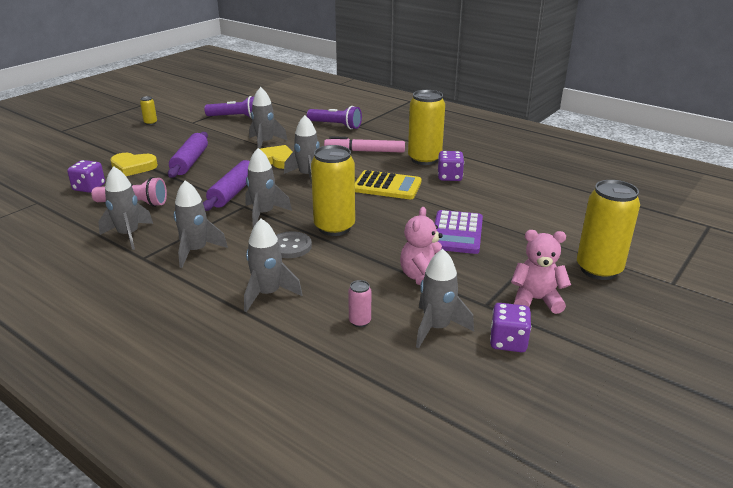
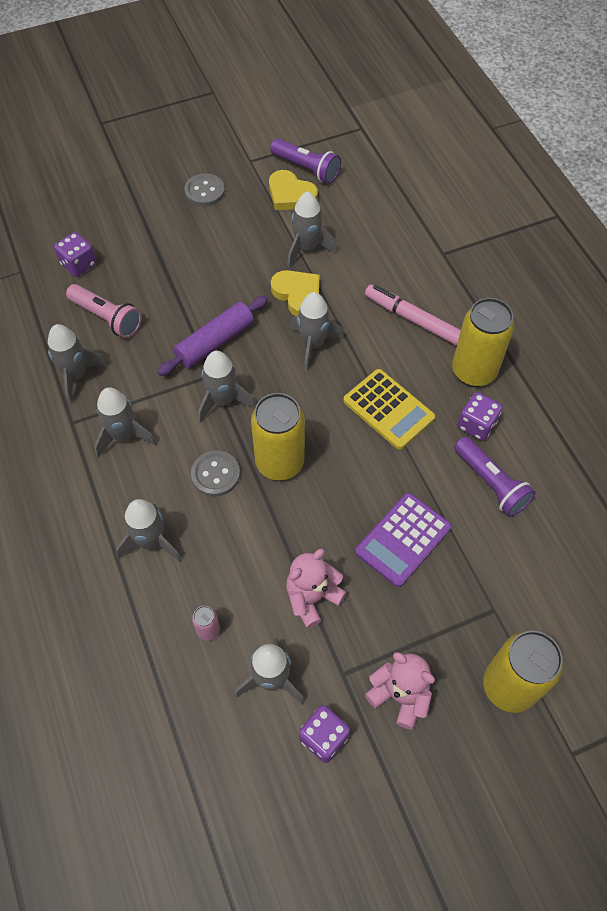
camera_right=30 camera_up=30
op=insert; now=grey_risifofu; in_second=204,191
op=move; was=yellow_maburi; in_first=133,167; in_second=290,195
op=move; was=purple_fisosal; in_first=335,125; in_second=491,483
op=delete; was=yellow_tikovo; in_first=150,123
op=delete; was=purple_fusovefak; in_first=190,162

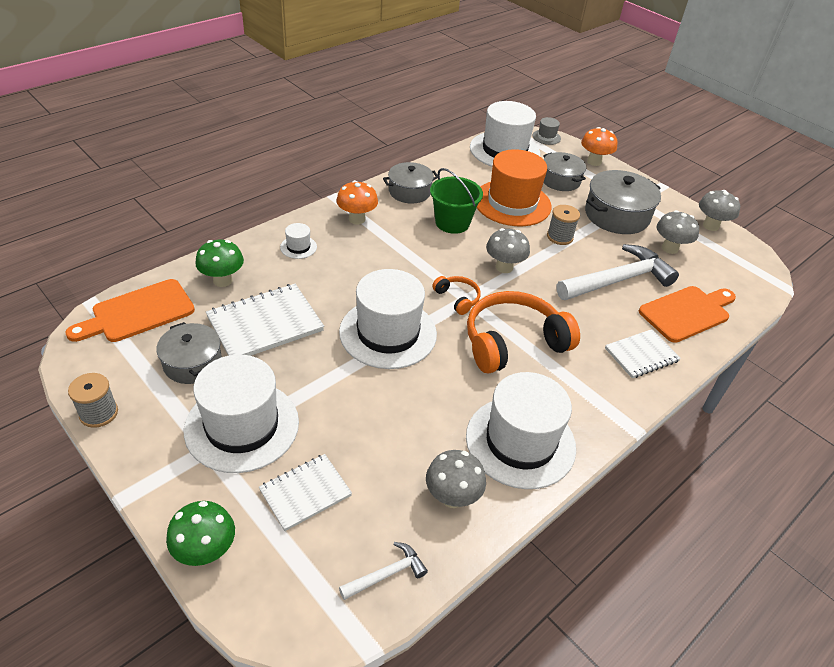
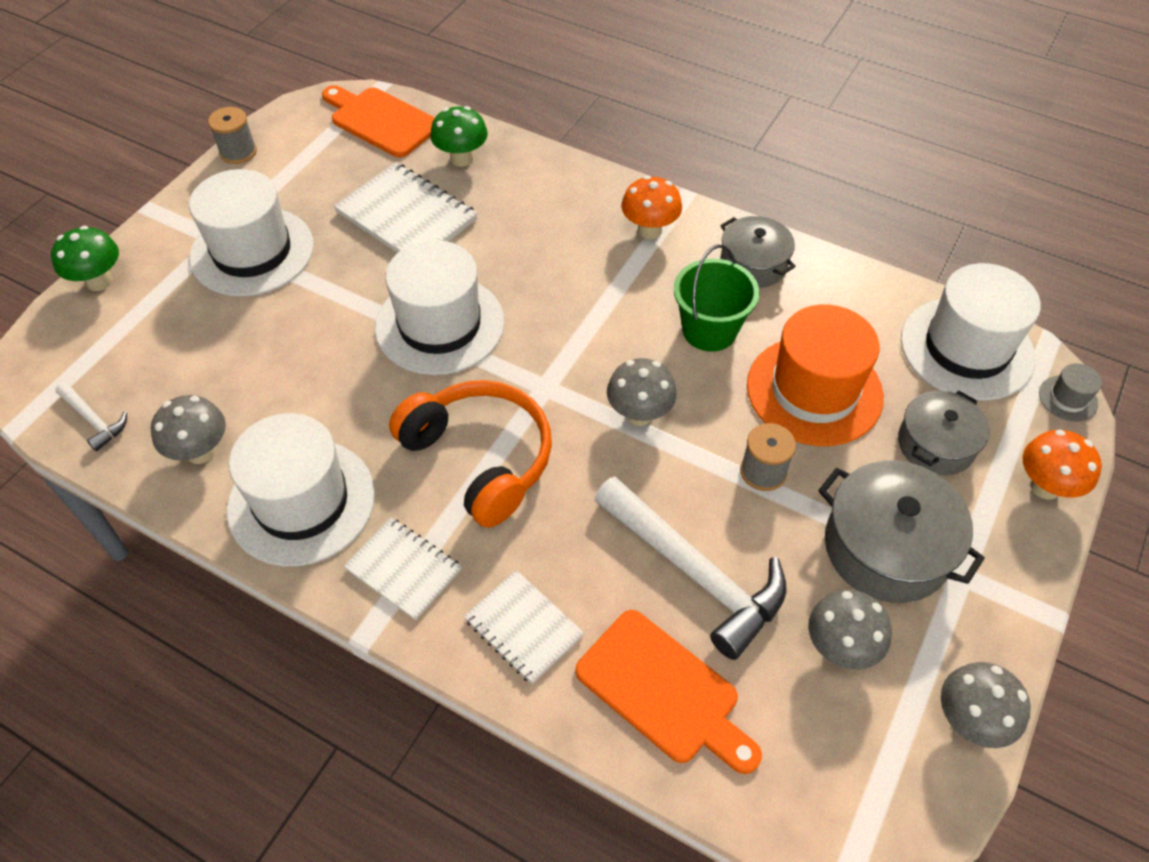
camera_right=75 camera_up=10
op=move; was=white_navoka; in_first=305,493; in_second=403,569
op=delete; was=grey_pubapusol; in_first=192,363
op=delete; was=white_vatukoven; in_first=298,247
op=delete; was=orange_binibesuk; in_first=457,298

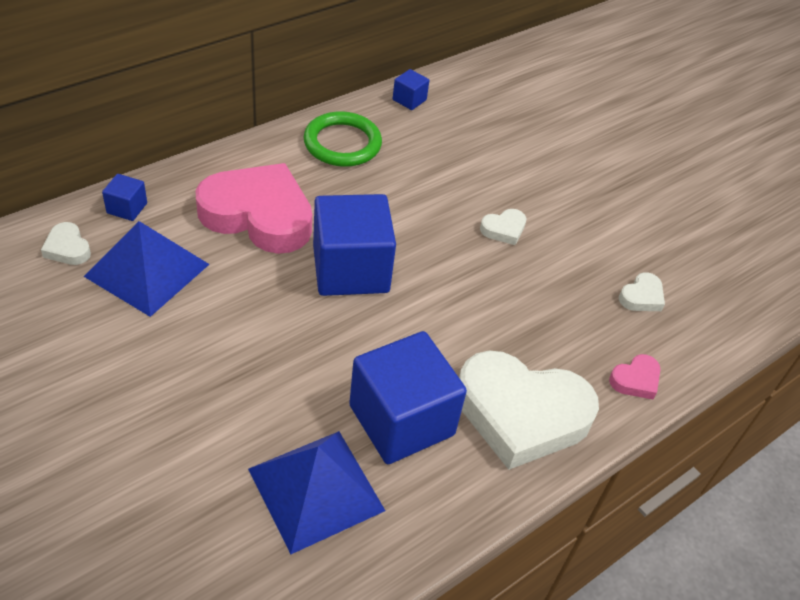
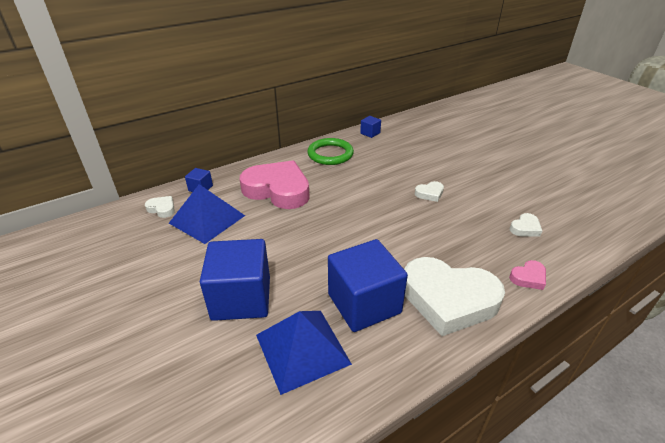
camera_right=10 camera_up=-10
op=rotate; was=white_maburi; in_first=67,248; in_second=162,209; clockwise=150
op=move; was=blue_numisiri; in_first=350,269; in_second=241,298

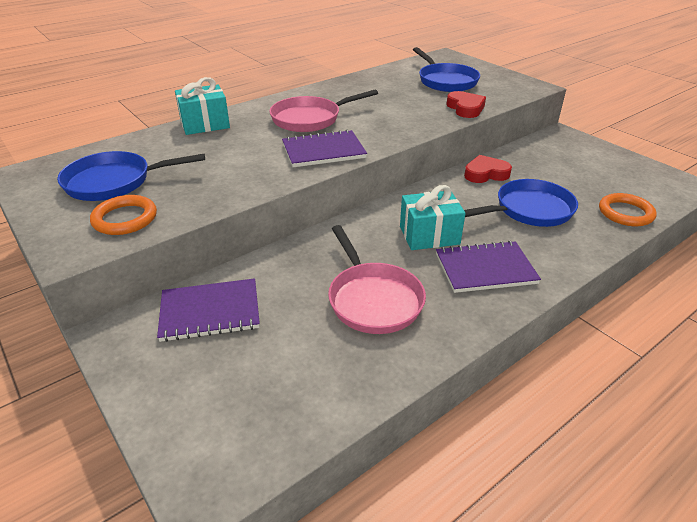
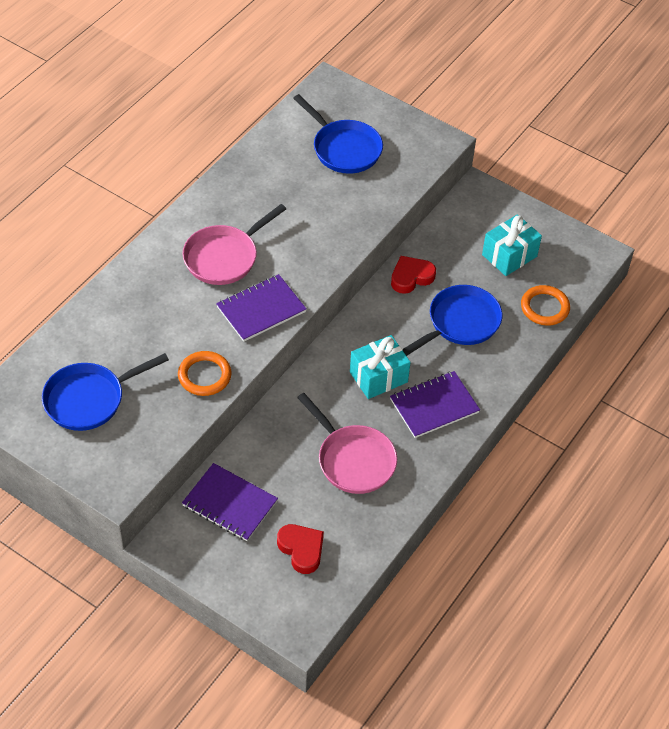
camera_right=-20 camera_up=15
op=move; was=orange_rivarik; in_first=125,219; in_second=204,376
op=rotate; was=purple_navoka; in_first=210,312; in_second=230,503; clockwise=60
op=move; was=red_maburi; in_first=465,108; in_second=301,549
op=move; was=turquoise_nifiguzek; in_first=205,124; in_second=509,255

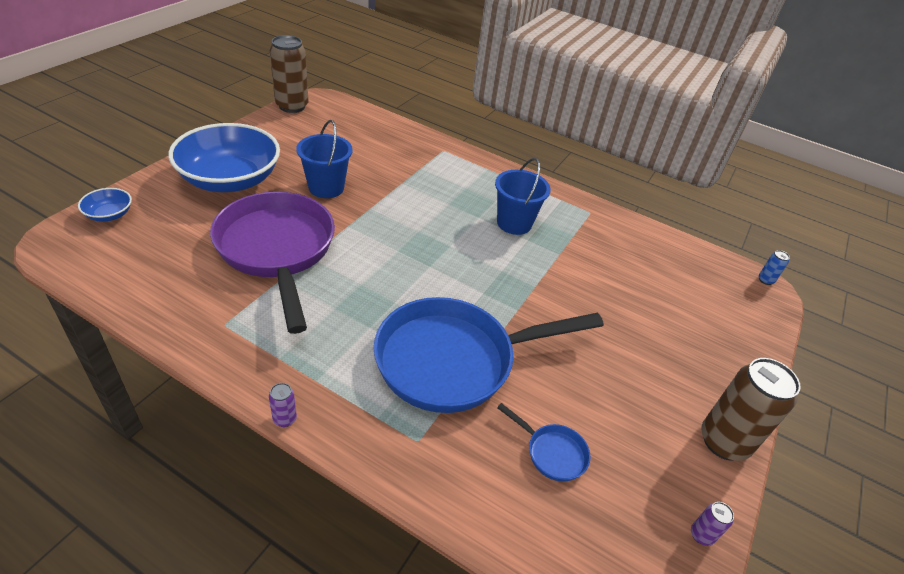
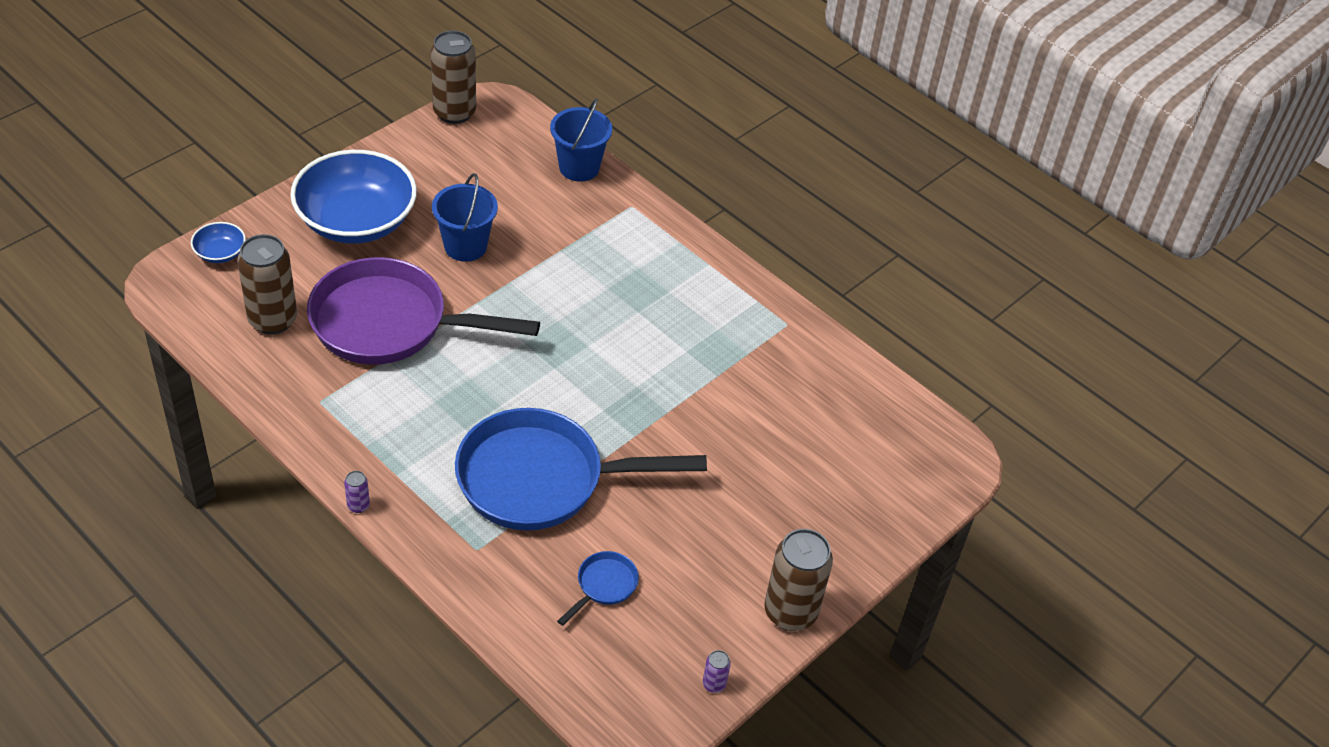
camera_right=15 camera_up=5
op=insert; now=brown_tikovo; in_second=273,320
op=rotate; was=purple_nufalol; in_first=277,250; in_second=390,323; clockwise=-75
op=move; was=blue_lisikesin; in_first=514,223; in_second=579,167
op=rotate; was=blue_nufalol; in_first=552,452; in_second=604,586; clockwise=-105
op=delete; was=blue_tikovo; in_first=765,280

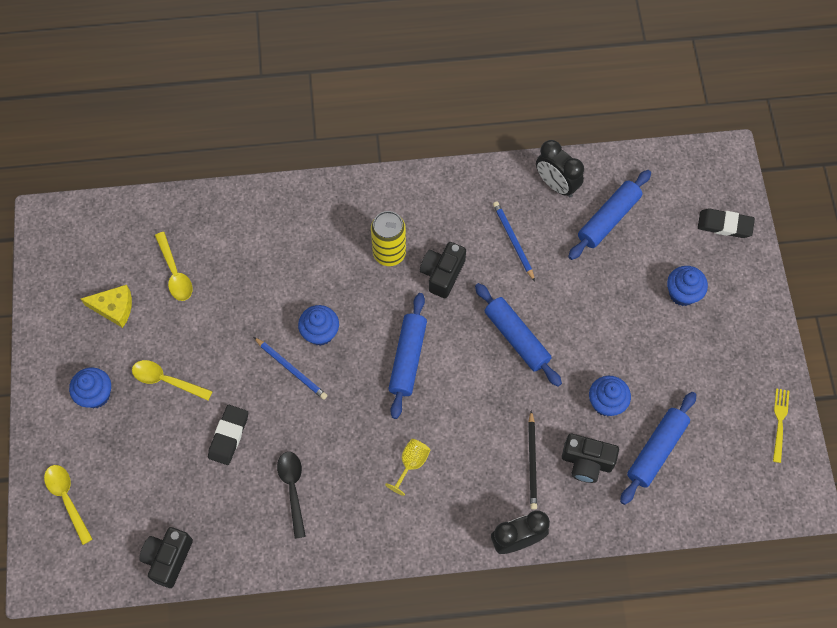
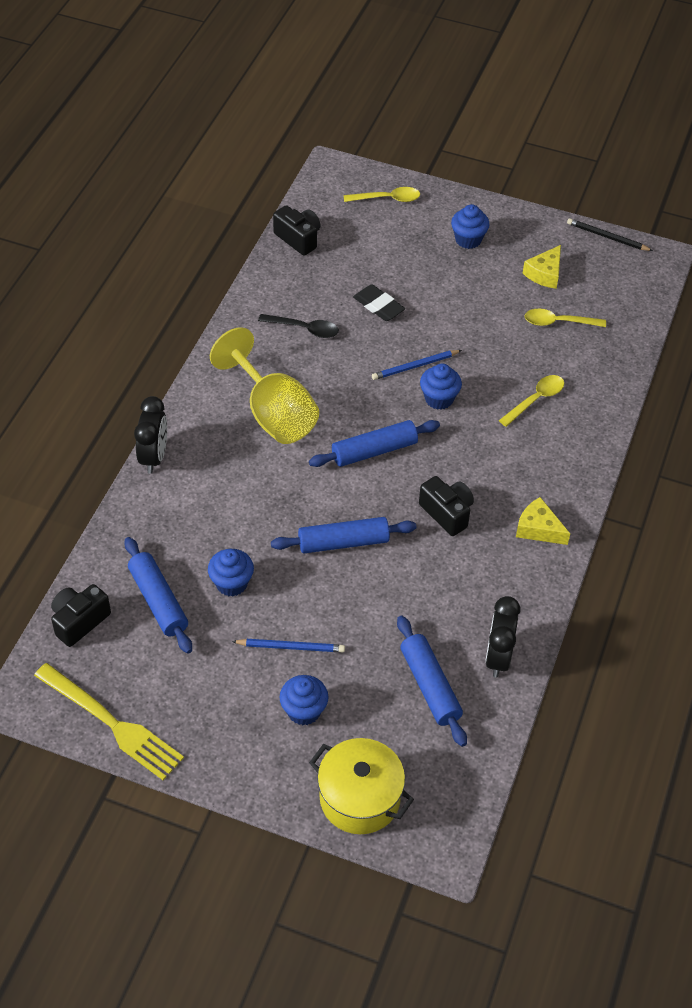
camera_right=115 camera_up=-15
op=resize; was=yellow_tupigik; in_first=779,422; in_second=112,723; ratio=2.0
op=move; was=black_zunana; in_first=586,462; in_second=79,621
op=resize; was=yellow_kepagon; in_first=411,464; in_second=272,413; ratio=2.35
op=move; was=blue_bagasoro; in_first=513,241; in_second=291,647
op=rotate; was=blue_fusovefak; in_first=408,358; in_second=374,451; clockwise=-60
op=replace; was=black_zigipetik; now=yellow_pubapusol; in_first=725,225; in_second=359,798
op=rotate; was=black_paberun; in_first=556,185; in_second=498,657; clockwise=-60
op=move; was=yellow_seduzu; in_first=166,380; in_second=535,400
op=insert; now=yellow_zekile; in_second=538,529
op=move; was=black_bagasoro; in_first=532,462; in_second=607,237
op=delete; was=yellow_tikovo; in_first=389,253

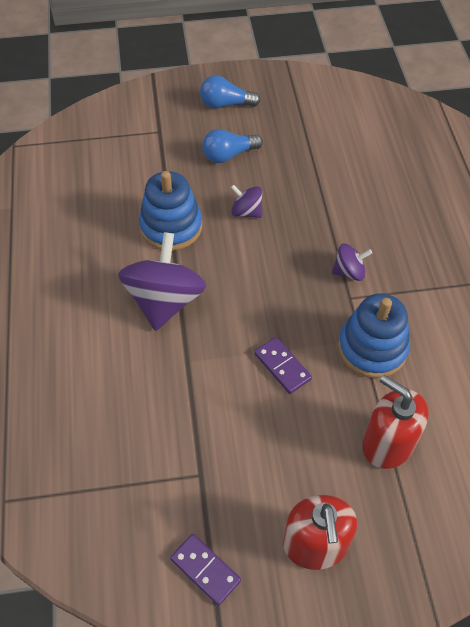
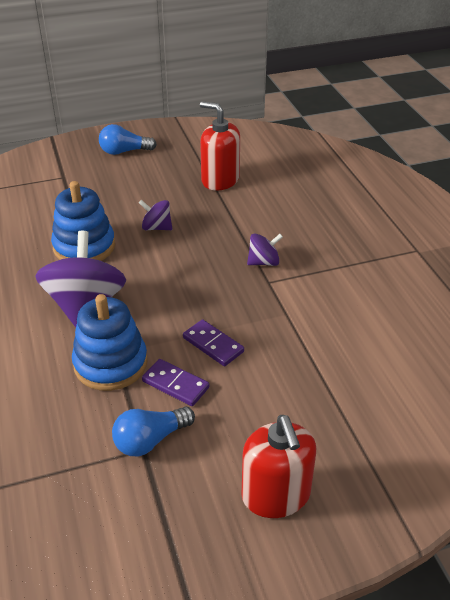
camera_right=-10 camera_up=-15
op=move; was=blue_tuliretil; in_first=372,348; in_second=110,363
op=move; was=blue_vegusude; in_first=228,155; in_second=150,440
op=move; was=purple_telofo; in_first=205,569; in_second=175,384
op=move; was=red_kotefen; in_first=387,444; in_second=220,180

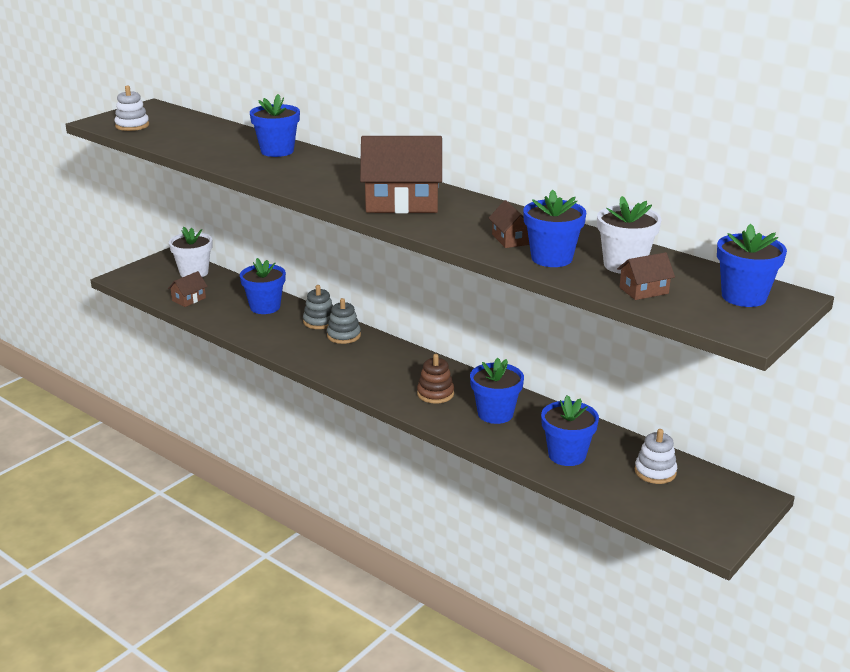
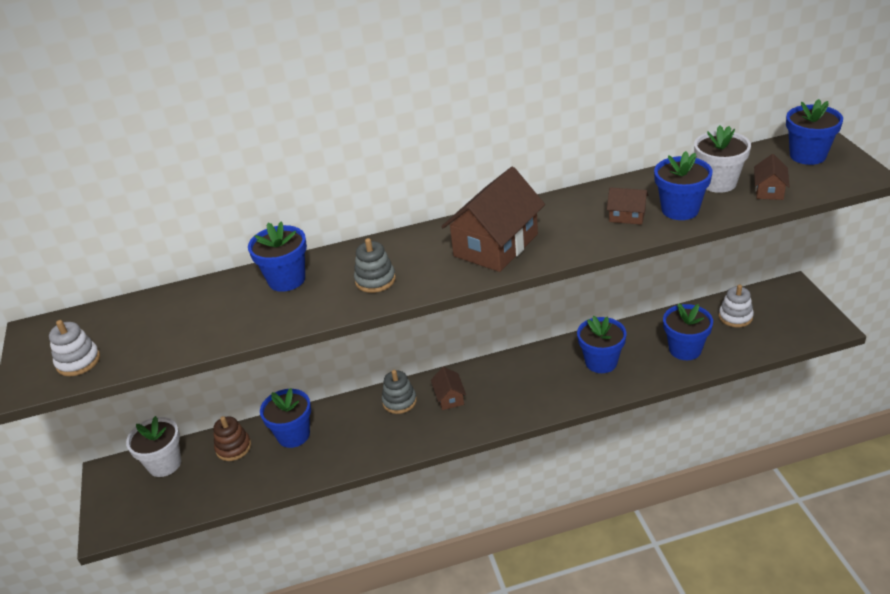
camera_right=-50 camera_up=10
op=move; was=brown_tuliretil; in_first=435,394; in_second=233,447
op=move; was=grey_tuliretil; in_first=319,321; in_second=375,280
op=move; was=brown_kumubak; in_first=189,299; in_second=449,397

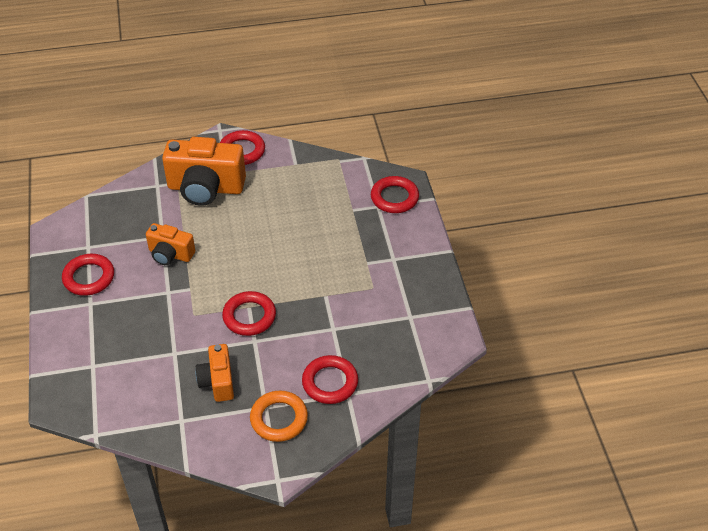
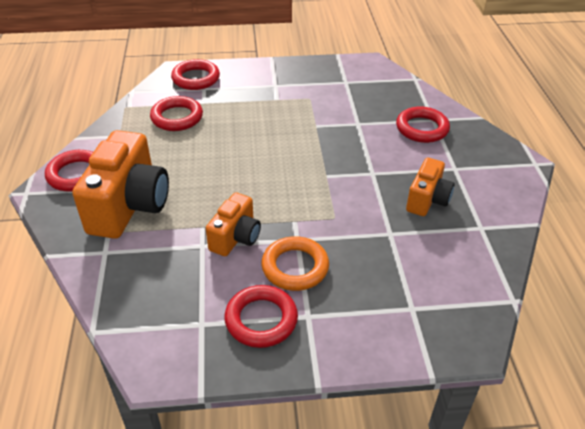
camera_right=-85 camera_up=-5
op=move; was=red_rivarik; in_first=249,316; in_second=177,117
op=move; was=orange_rivarik; in_first=279,419; in_second=295,267
op=rotate; was=orange_zunana; in_first=217,382; in_second=427,200; clockwise=-60

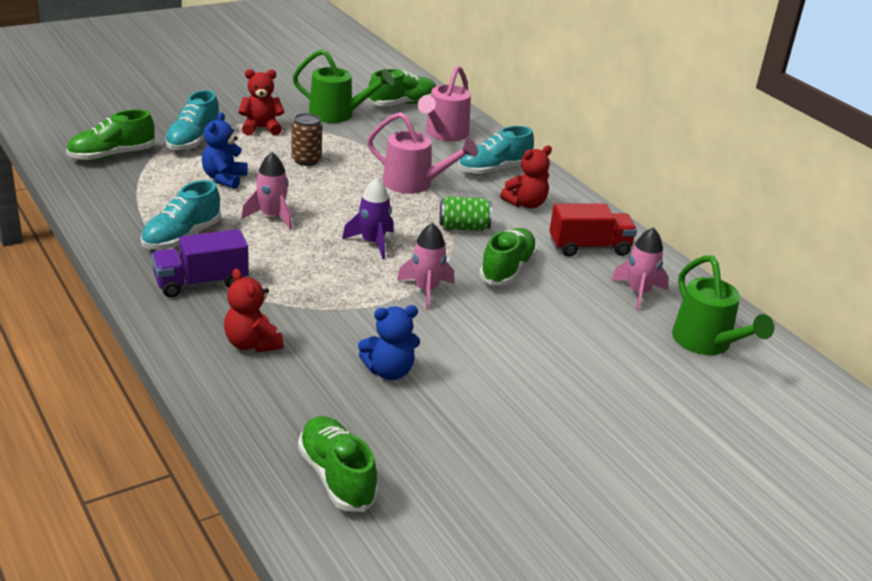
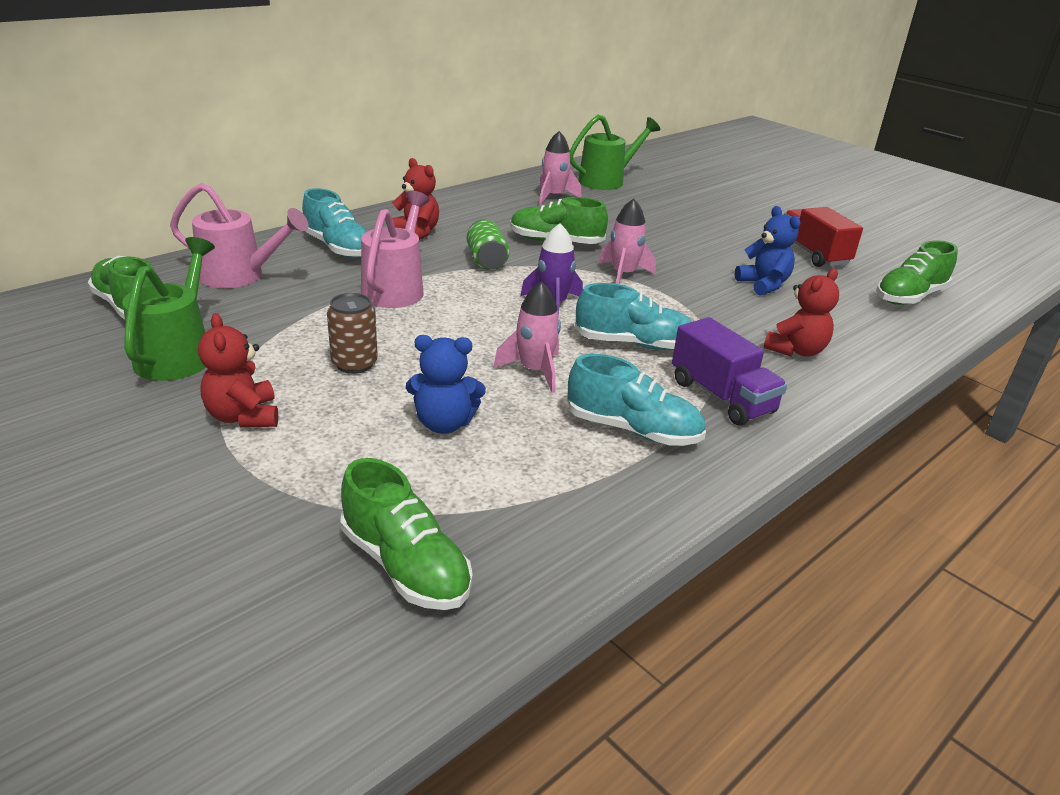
camera_right=-100 camera_up=0
op=move; was=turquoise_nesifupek; in_first=193,140; in_second=634,344
op=move; was=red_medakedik; in_first=589,247; in_second=813,254

